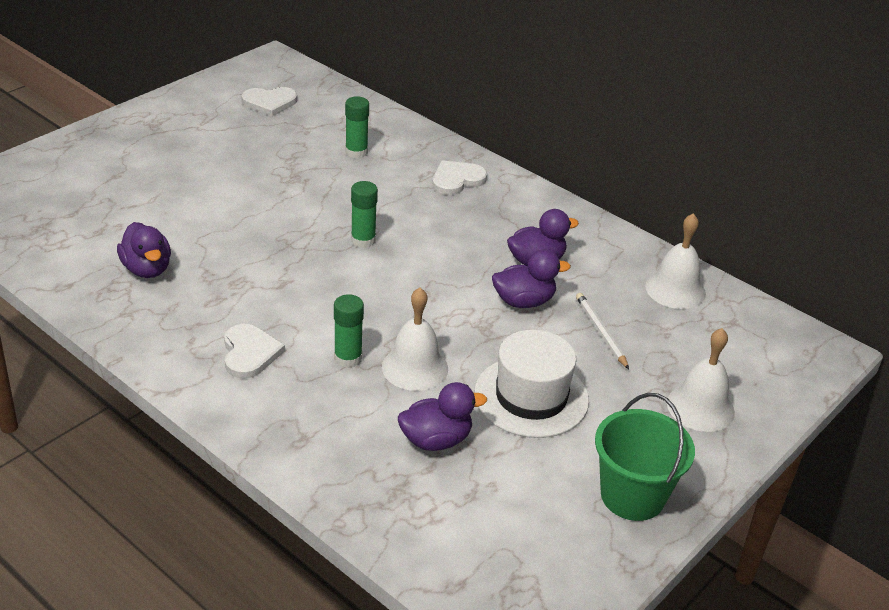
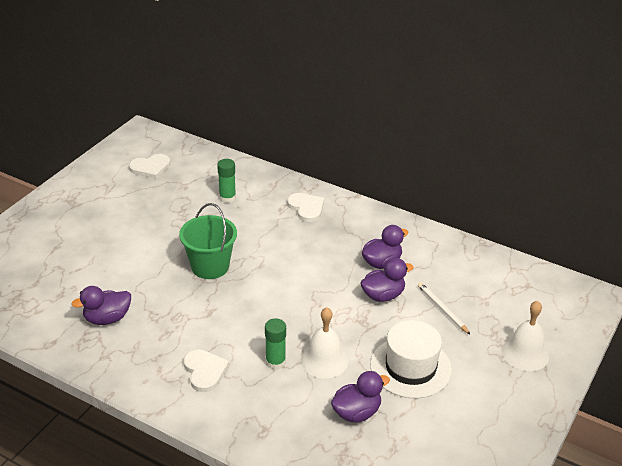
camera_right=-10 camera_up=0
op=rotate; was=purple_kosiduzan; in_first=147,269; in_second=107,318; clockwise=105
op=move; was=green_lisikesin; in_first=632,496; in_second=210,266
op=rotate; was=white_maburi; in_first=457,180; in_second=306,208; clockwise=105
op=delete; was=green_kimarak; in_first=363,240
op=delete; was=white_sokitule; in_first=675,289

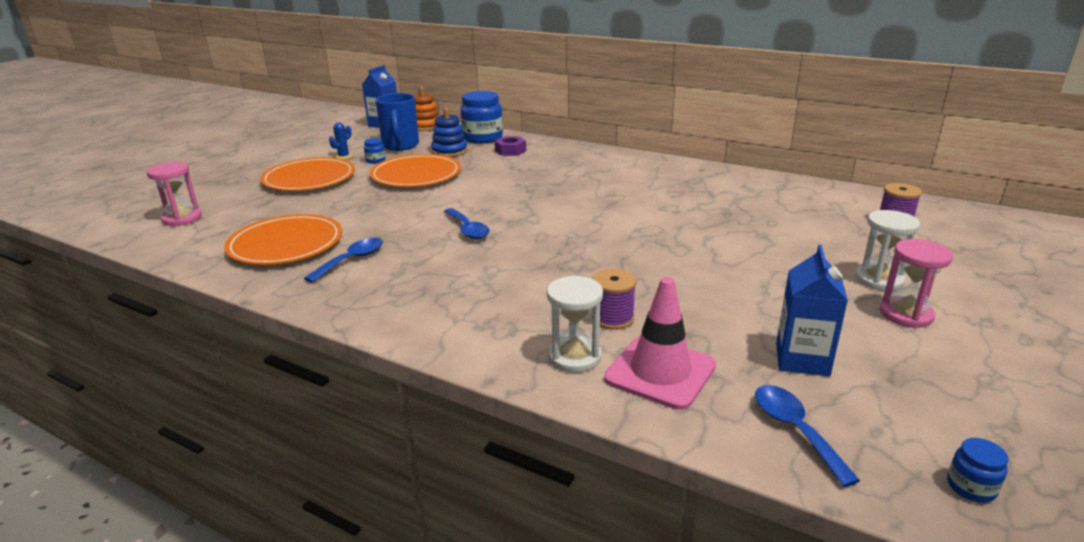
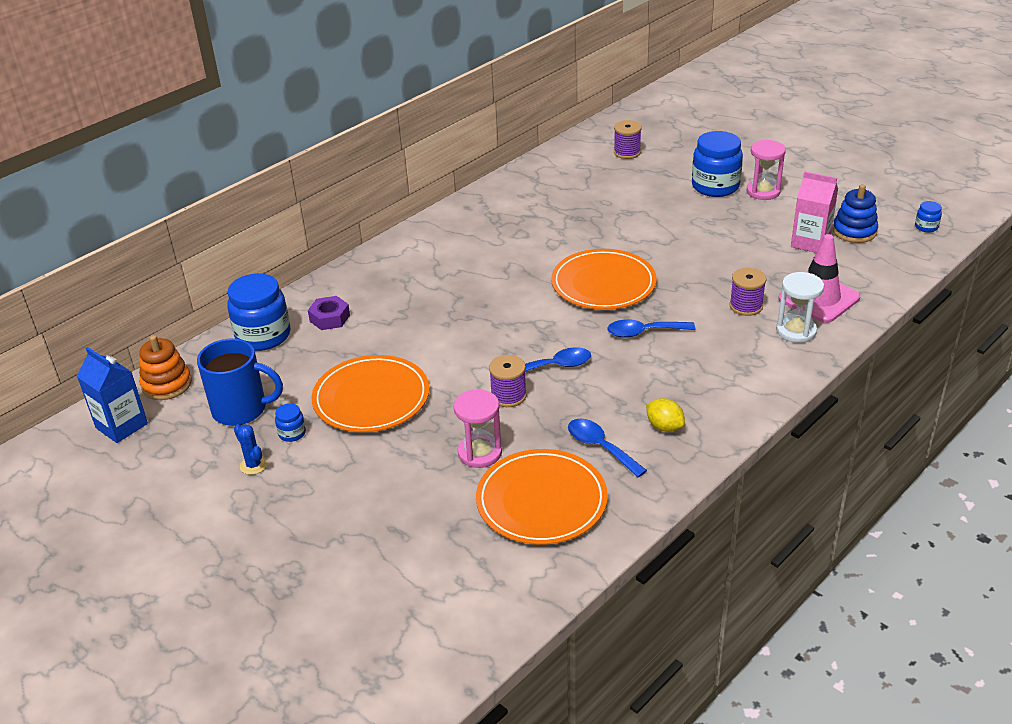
camera_right=-75 camera_up=10
op=move; was=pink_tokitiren; in_first=182,218; in_second=480,453
op=insert; now=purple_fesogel; in_second=508,396
op=move; was=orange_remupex; in_first=309,179; in_second=603,283
op=move; was=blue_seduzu; in_first=795,430; in_second=644,332
op=insert; now=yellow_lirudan; in_second=664,427
op=replace; was=white_tokitiren; now=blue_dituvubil; in_first=879,280; in_second=715,186
op=recolor; was=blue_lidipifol; now=pink_lidipifol; in_first=802,359; in_second=810,242
op=move; was=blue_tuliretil; in_first=449,151; in_second=854,231

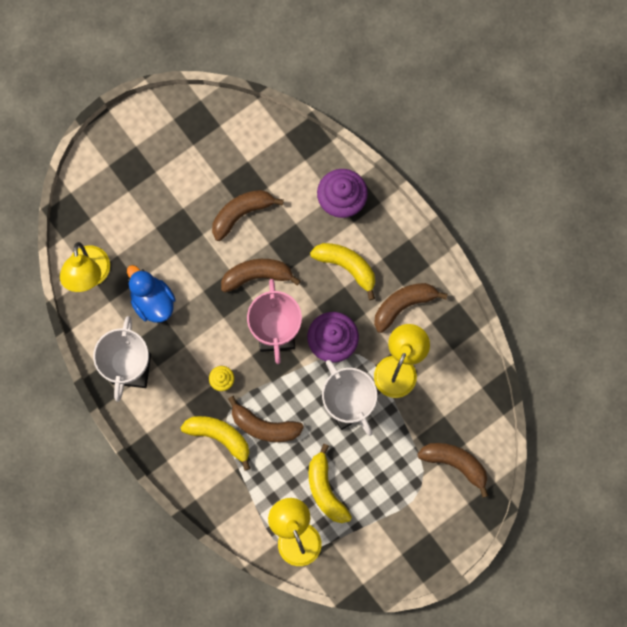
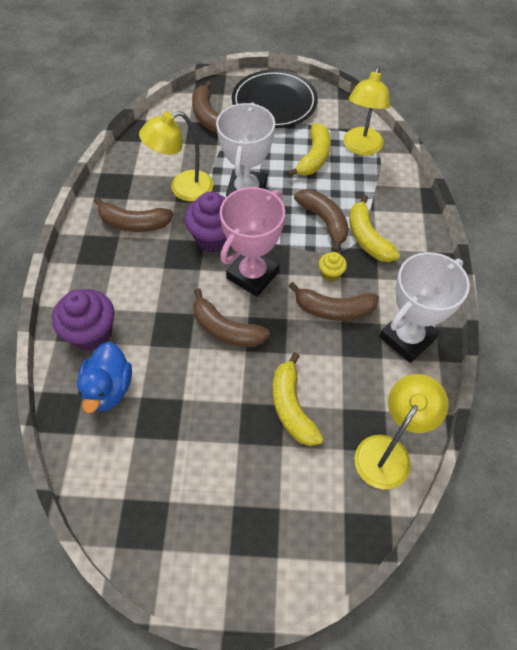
camera_right=-140 camera_up=-20
op=move; was=blue_kosiduzan; in_first=152,301; in_second=109,388
op=insert; now=black_remupex; in_second=274,103
op=move; was=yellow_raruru; in_first=346,266; in_second=292,407
op=move; was=brown_raruru; in_first=241,213; in_second=333,309

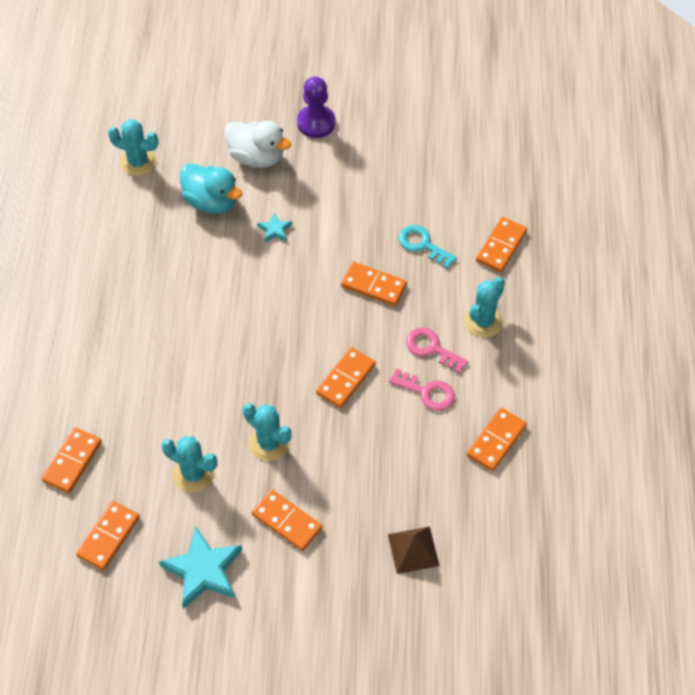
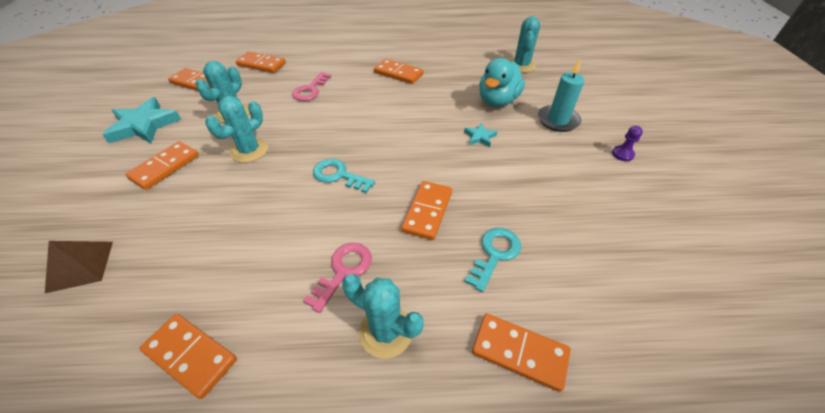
camera_right=85 camera_up=-10
op=move; was=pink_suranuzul; in_first=427,392; in_second=310,90
op=insert; now=turquoise_suranuzul; in_second=339,175
op=move; was=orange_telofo; in_first=346,379; in_second=398,73
op=replace; was=white_kosiduzan; now=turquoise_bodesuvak; in_first=256,157; in_second=557,120
op=resize; was=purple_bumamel; in_first=316,123; in_second=622,154; ratio=0.52

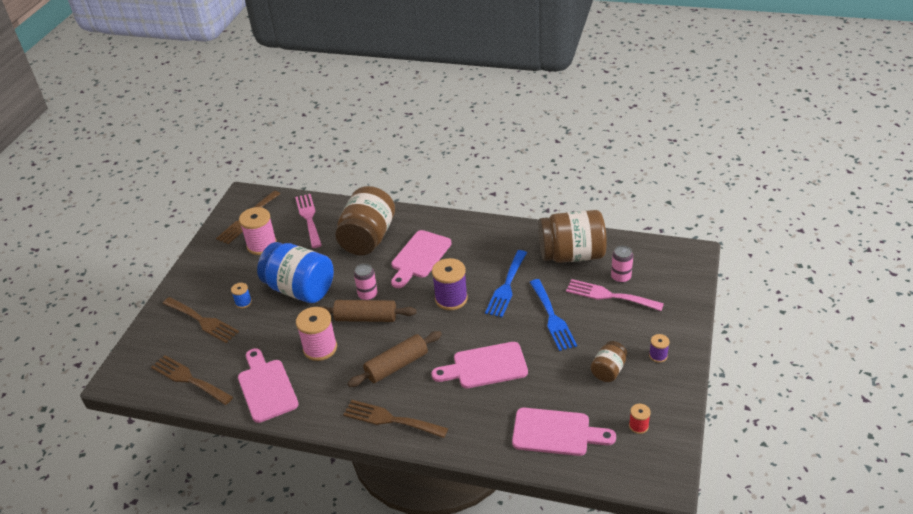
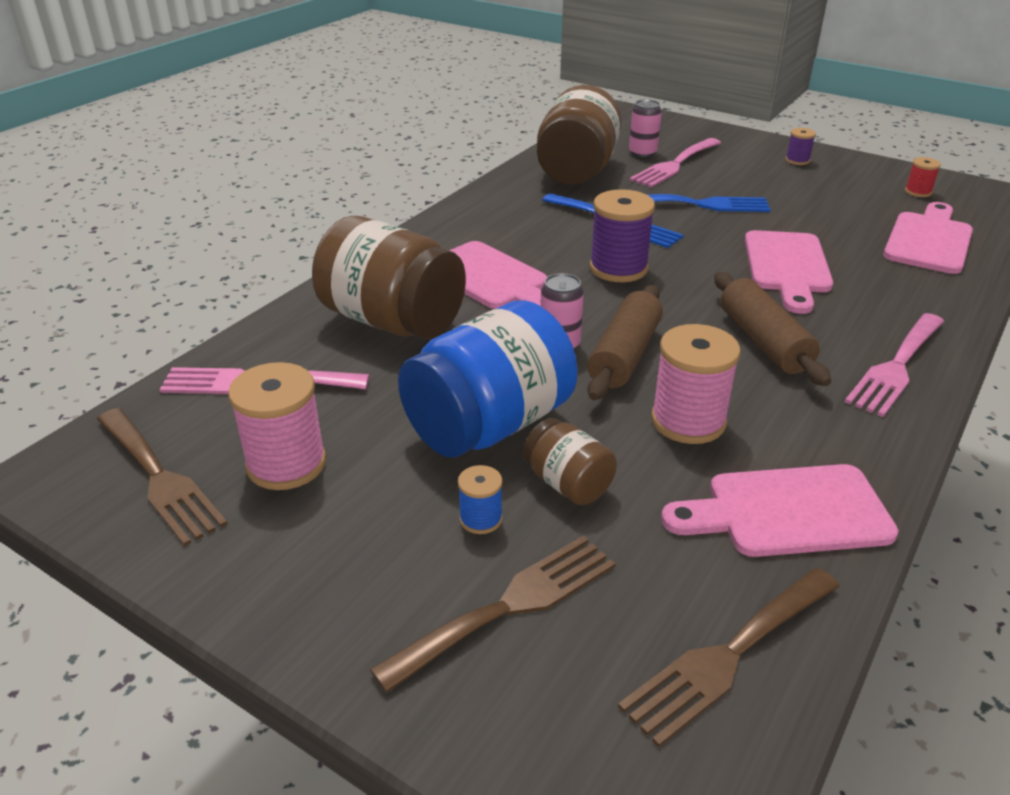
camera_right=-75 camera_up=-5
op=move; was=brown_dituvubil; in_first=608,370; in_second=568,484
op=recolor; was=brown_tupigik; now=pink_tupigik; in_first=390,419; in_second=896,367

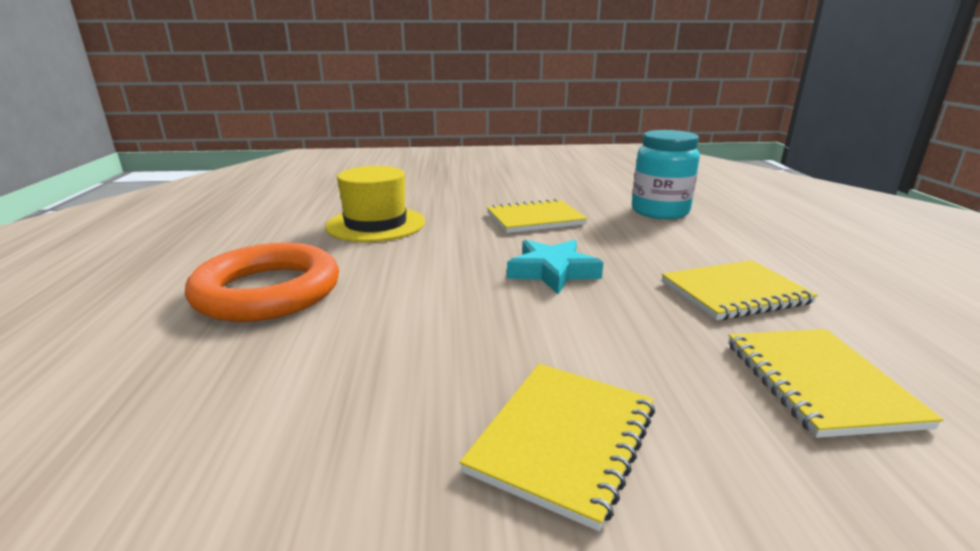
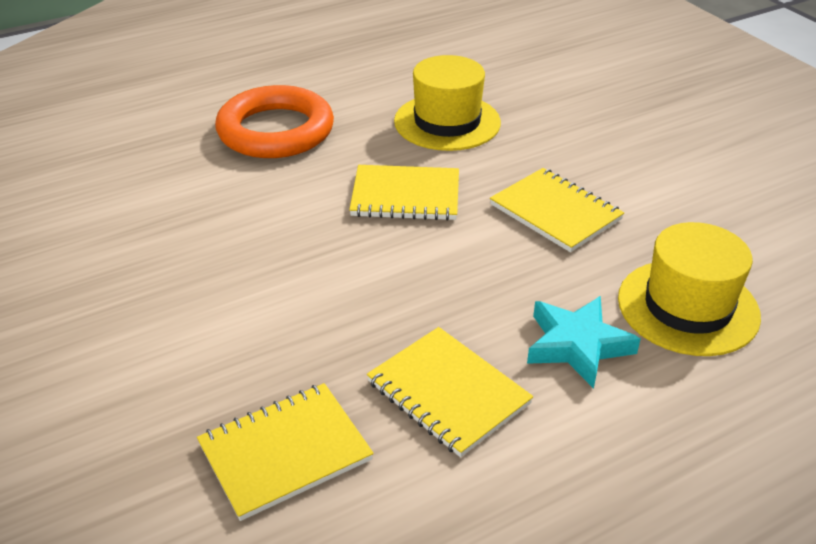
camera_right=65 camera_up=15
op=move; was=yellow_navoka; in_first=563,440; in_second=405,196
op=move; was=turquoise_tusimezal; in_first=552,272; in_second=577,345
op=replace; was=turquoise_dituvubil; now=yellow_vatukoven; in_first=659,211; in_second=687,307

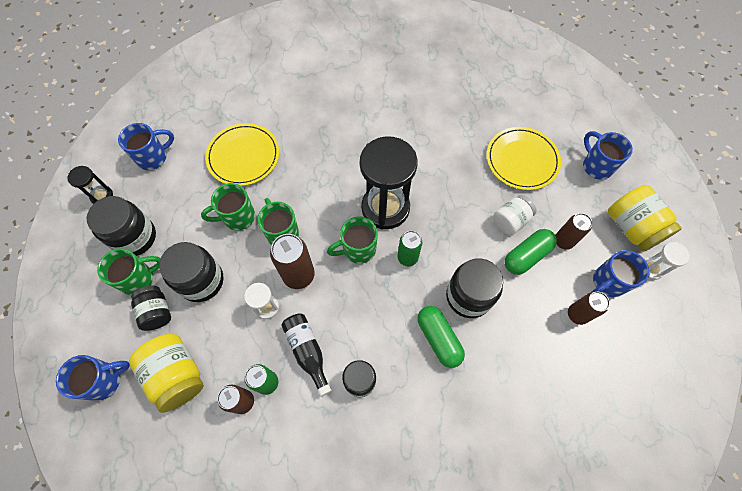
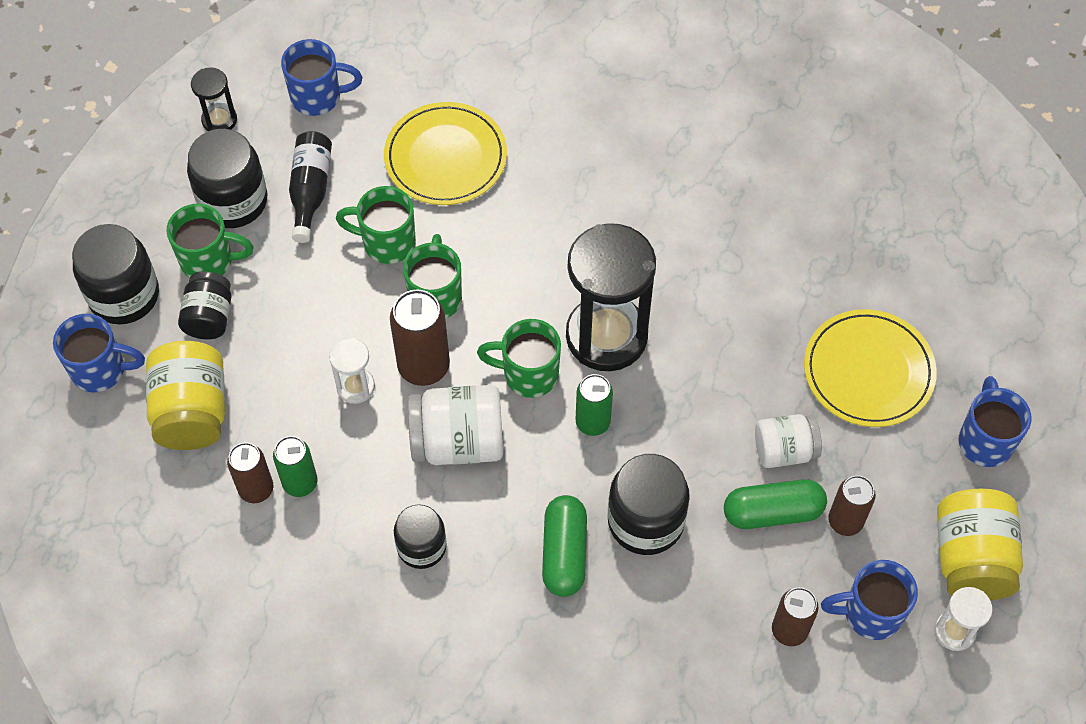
camera_right=30 camera_up=-5
op=move; was=black_dituvubil; in_first=201,281; in_second=124,295
op=move; was=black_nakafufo; in_first=307,351; in_second=310,191
op=insert; now=white_dituvubil; in_second=458,441

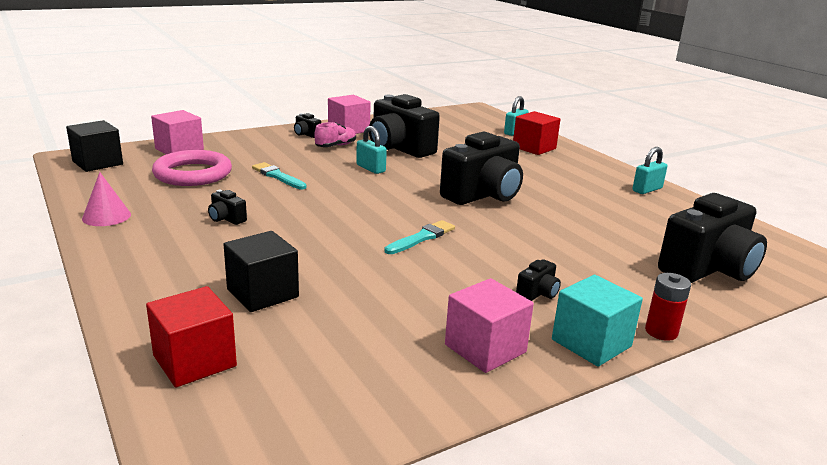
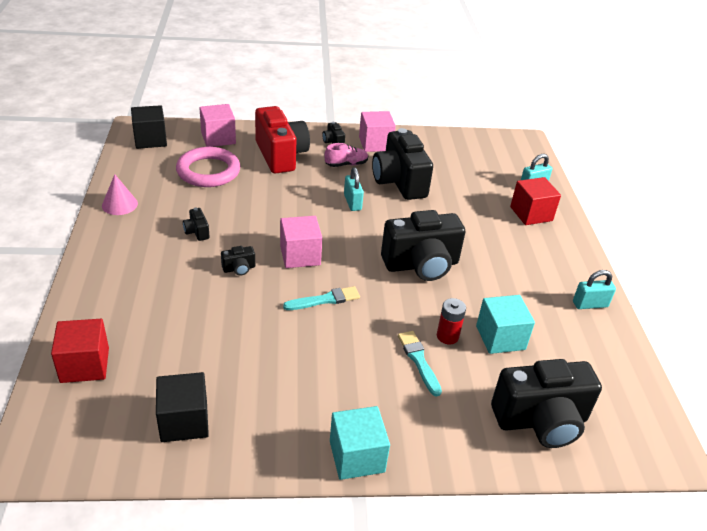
camera_right=25 camera_up=15
op=move; was=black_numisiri; in_first=262,293; in_second=184,421
op=move; was=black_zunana; in_first=538,293; in_second=239,268
op=insert; now=red_zunana; in_second=281,155
op=move; was=pink_numisiri; in_first=485,348; in_second=300,255
op=move; was=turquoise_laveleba; in_first=278,176; in_second=419,360
op=move; was=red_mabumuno; in_first=661,332; in_second=447,336
op=insert; now=turquoise_numisiri; in_second=500,337

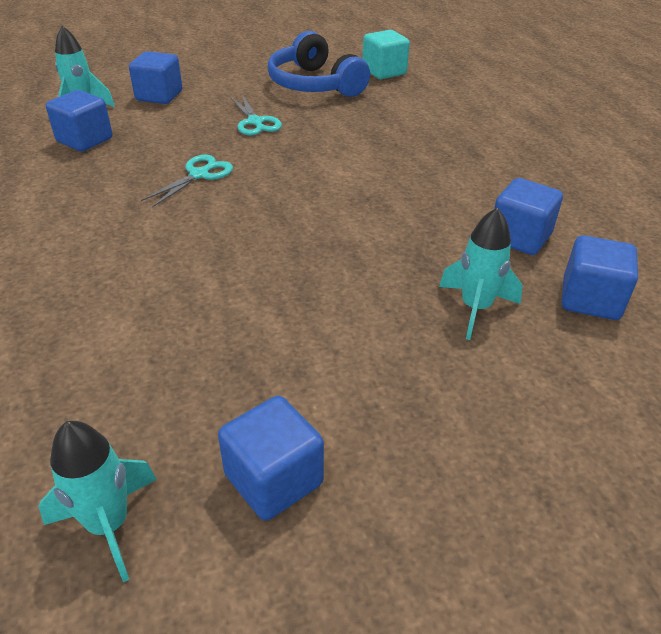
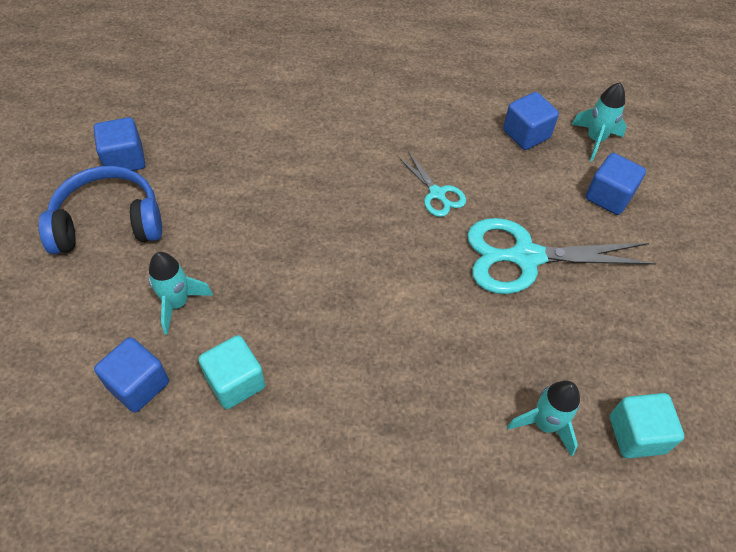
camera_right=110 camera_up=15
op=move; was=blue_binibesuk; in_first=314,85; in_second=108,222
op=recolor; was=blue_numisiri; now=turquoise_numisiri; in_first=519,237; in_second=235,382
op=resize; was=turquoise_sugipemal; in_first=255,122; in_second=525,257; ratio=1.97
op=move; was=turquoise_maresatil; in_first=109,525; in_second=545,424

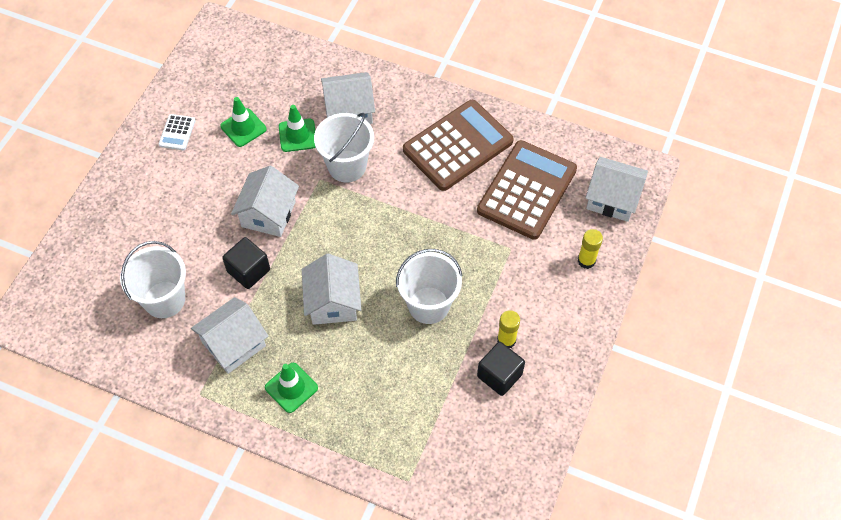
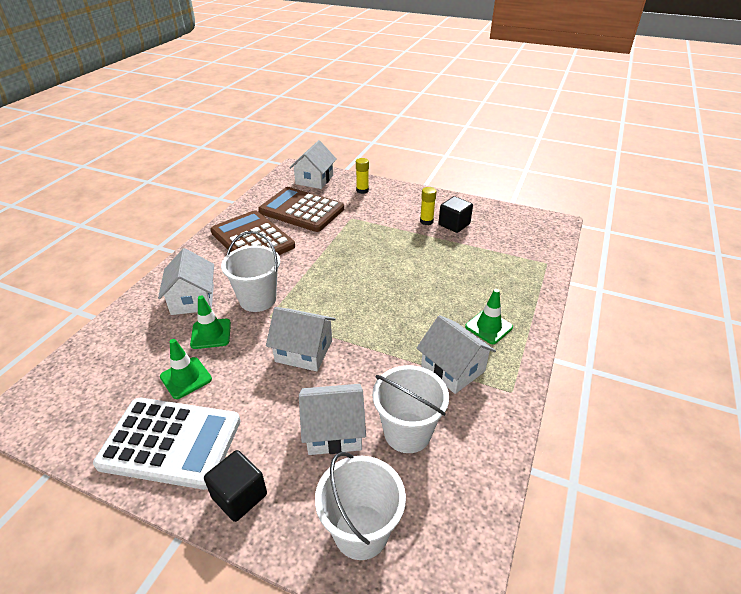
camera_right=-90 camera_up=-20
op=resize; was=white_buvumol; in_first=177,132; in_second=171,442; ratio=2.39
op=move; was=black_numisiri; in_first=248,271; in_second=239,496
op=move; was=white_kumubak; in_first=333,302; in_second=334,431
op=move; was=white_lisikesin; in_first=428,305; in_second=361,531

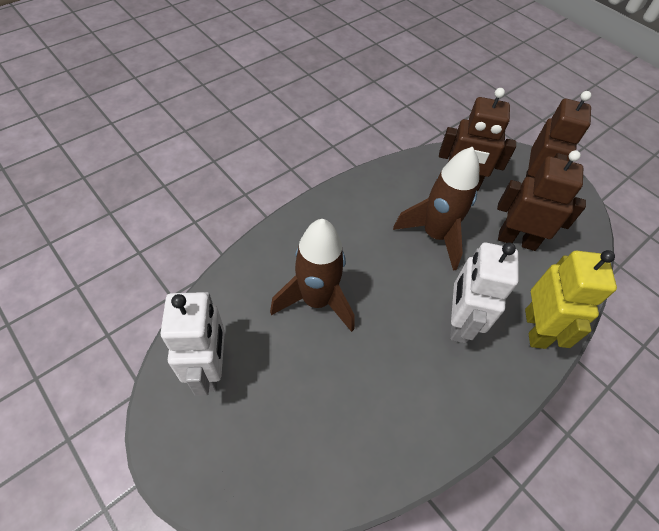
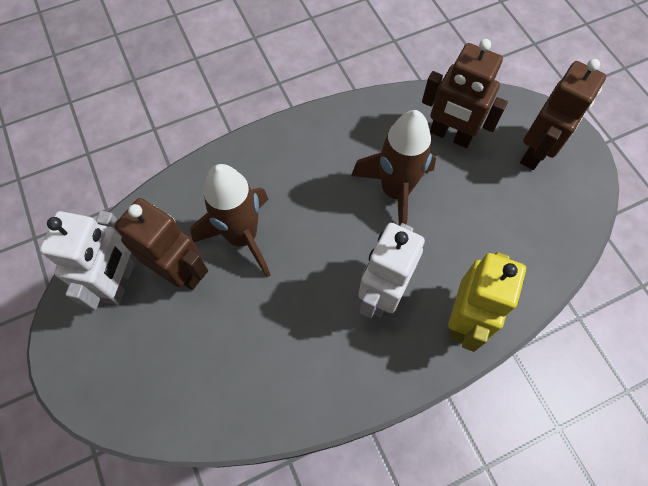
camera_right=20 camera_up=10
op=move; was=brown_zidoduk; in_first=517,240; in_second=180,271

